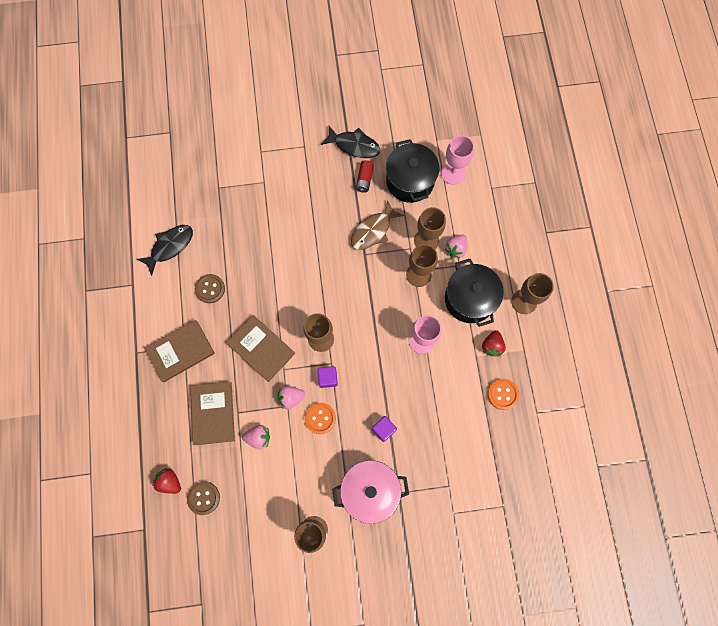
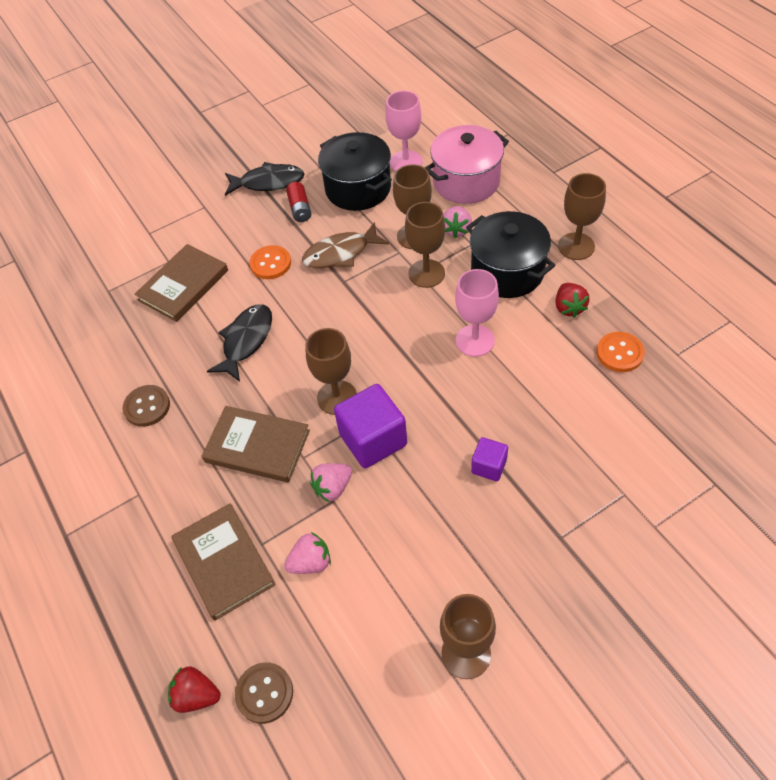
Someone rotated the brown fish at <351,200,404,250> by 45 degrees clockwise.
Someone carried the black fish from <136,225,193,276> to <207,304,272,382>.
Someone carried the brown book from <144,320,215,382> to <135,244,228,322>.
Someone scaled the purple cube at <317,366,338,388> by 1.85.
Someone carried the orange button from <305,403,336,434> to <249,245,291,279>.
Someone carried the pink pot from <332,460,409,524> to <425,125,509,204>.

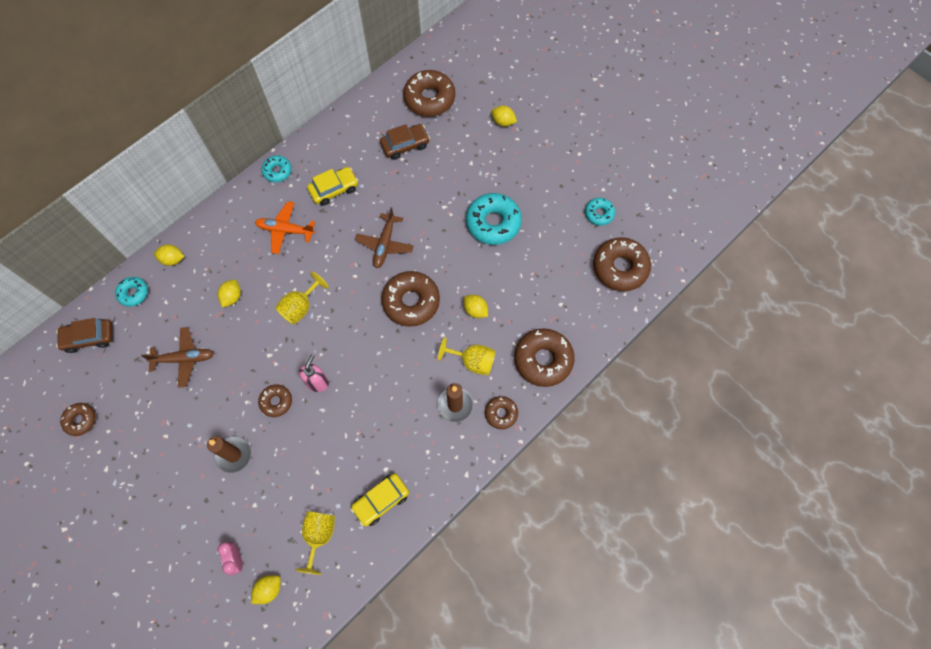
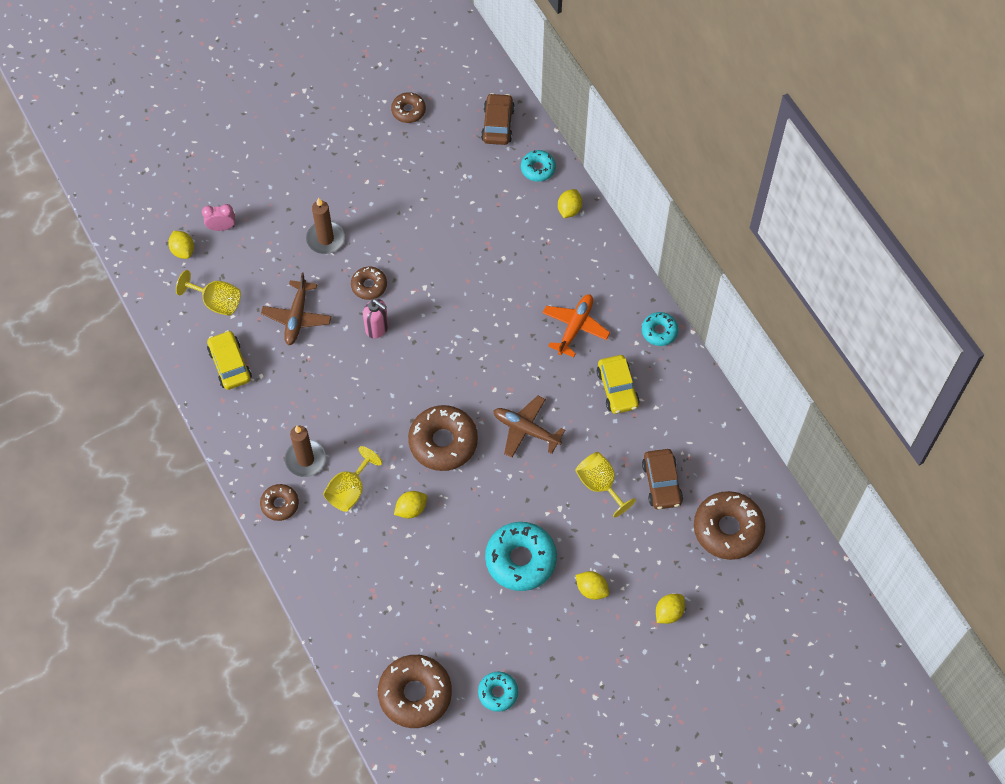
Someone carried the yellow goblet from <275,272,329,325> to <575,452,636,518>.
Someone carried the yellow lemon from <217,280,241,308> to <575,571,609,600>.
Someone carried the brown plane from <141,327,214,388> to <261,273,332,345>.
Someone took away the brown donut at <514,328,575,387>.

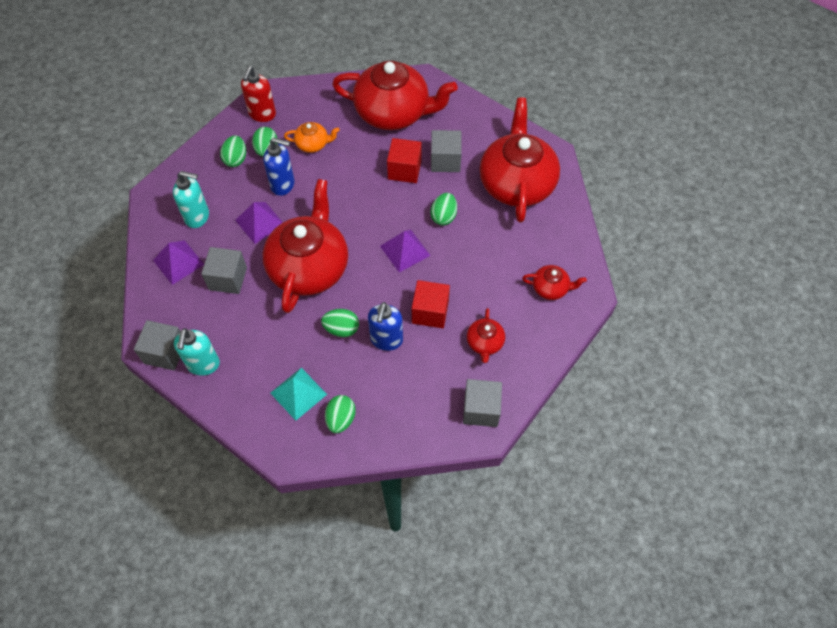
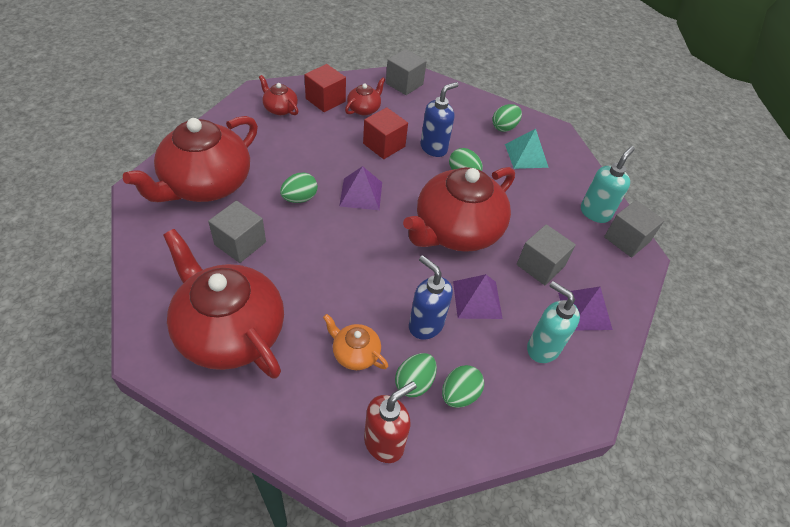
Someone carried the red cube from <387,138,422,183> to <304,64,346,112>.

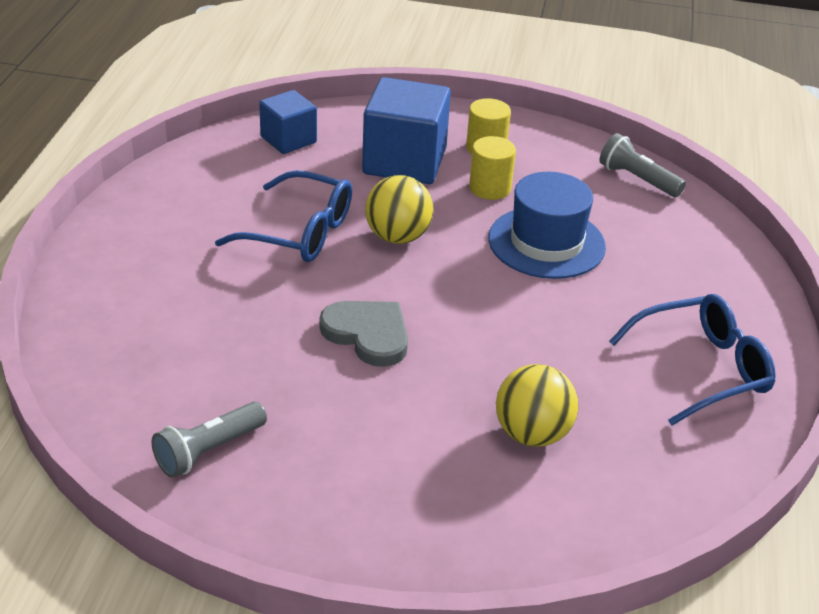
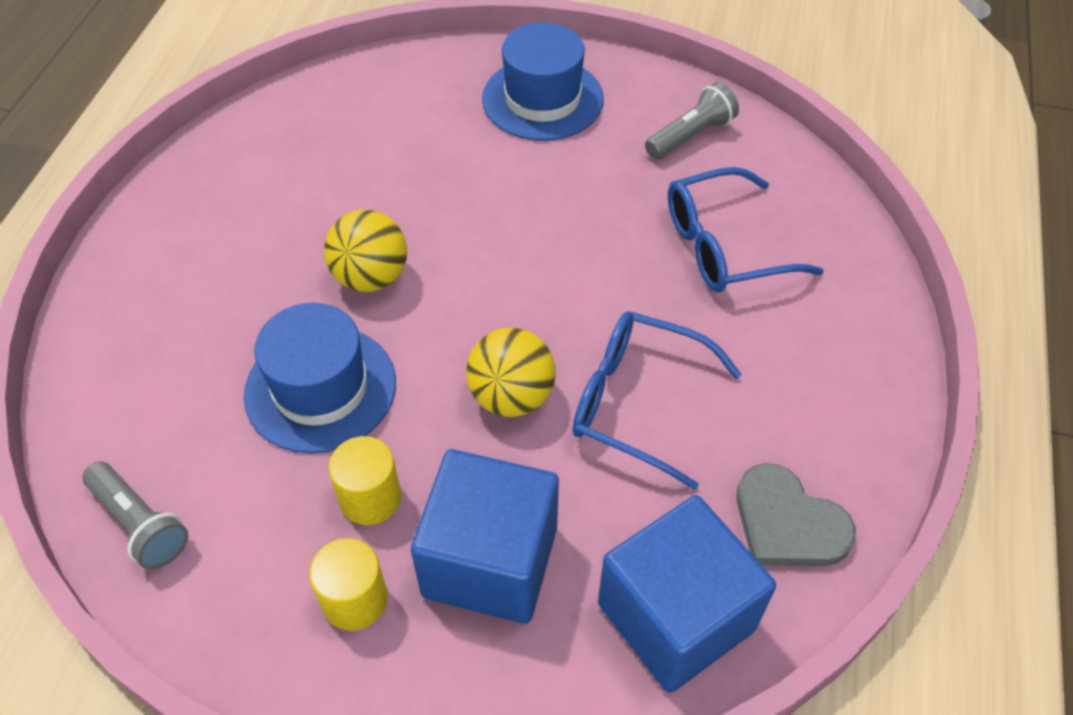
Someone scaled the blue cube at <259,90,317,154> by 1.70.
Someone carried the blue glasses from <609,294,776,426> to <668,167,824,293>.
Someone carried the grey heart from <319,301,408,367> to <736,463,856,566>.
Someone carried the yellow ball from <496,364,578,447> to <324,210,407,292>.
Someone put down the blue hat at <482,22,604,141>.

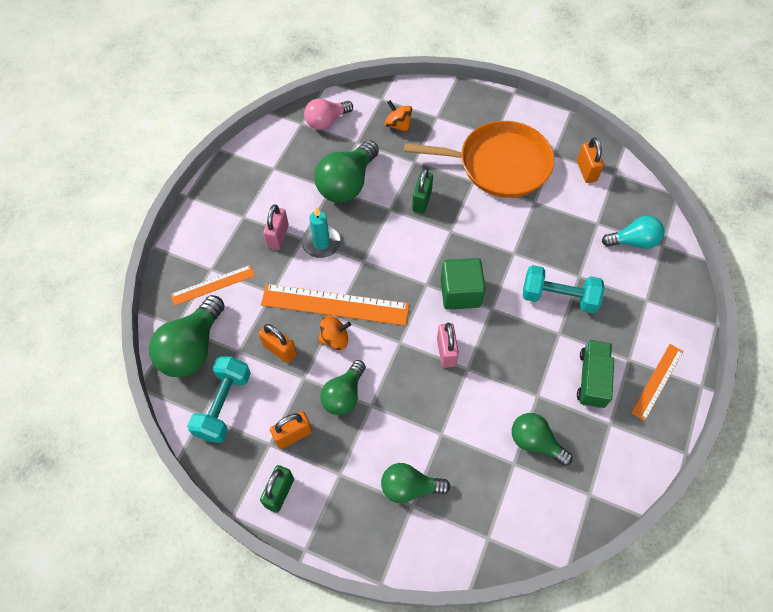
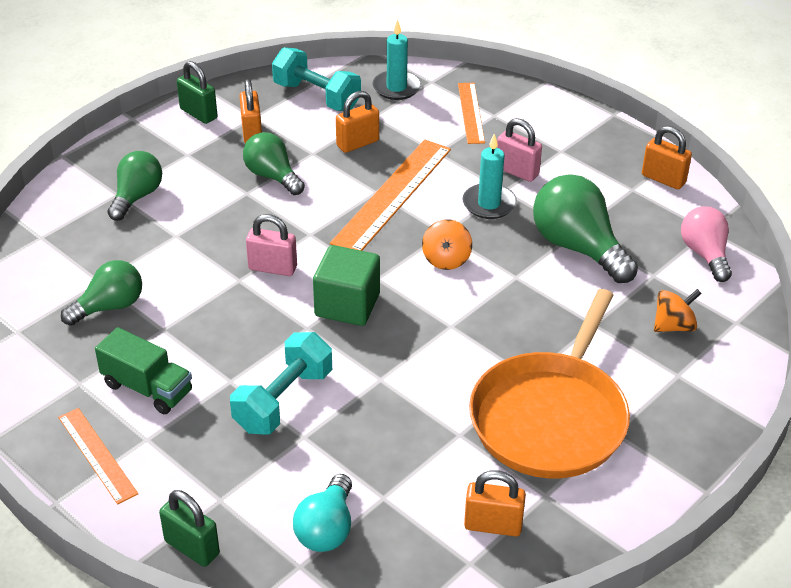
Someone carried the green padlock from <412,168,433,214> to <159,490,220,567>.
Someone swapped the green light bulb at <149,295,225,377> for the turquoise candle at <372,19,421,100>.
Someone carried the orange spinning top from <318,316,351,350> to <422,219,472,270>.
Someone put down the orange padlock at <642,126,692,189>.

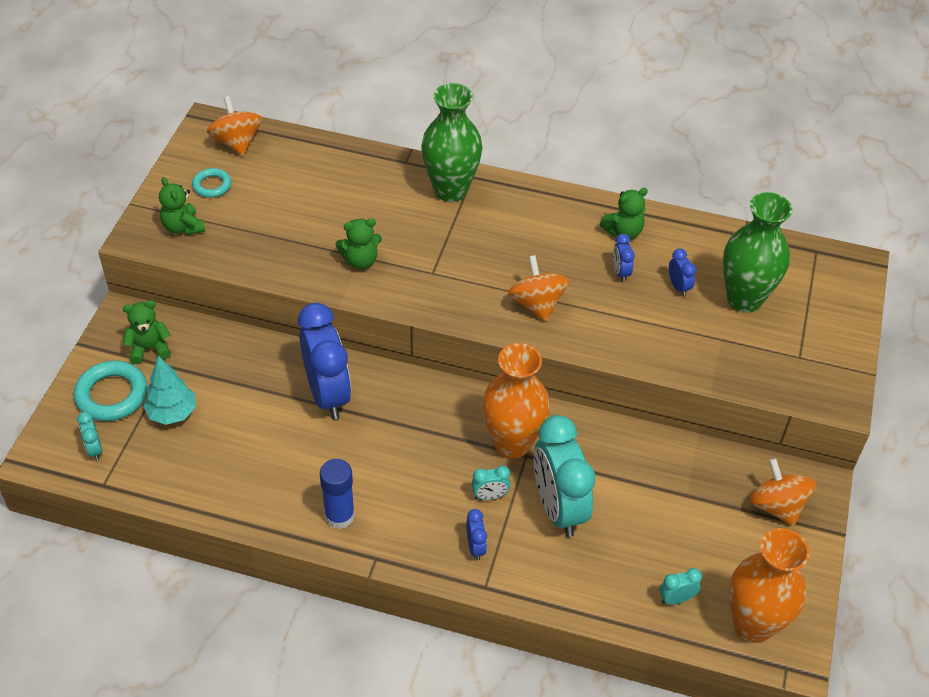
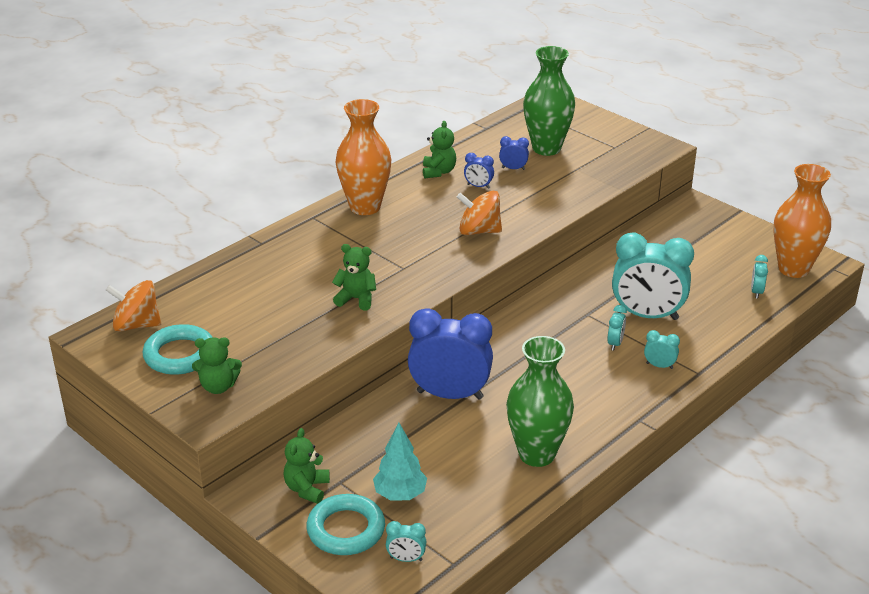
Someone carried the green vase from <421,83,482,202> to <506,336,574,467>.
Someone scaled the turquoise ring at <192,168,231,198> by 1.71.
Someone rotated the green teddy bear at <336,218,382,269> by 90 degrees counterclockwise.
Someone carried the orange vase from <482,343,550,459> to <336,99,391,215>.
Someone took away the orange spinning top at <750,458,816,526>.
Someone took away the blue glue stick at <320,459,355,529>.
Someone repainted the blue clock at <466,509,487,560>, which became the turquoise clock at <644,330,680,369>.

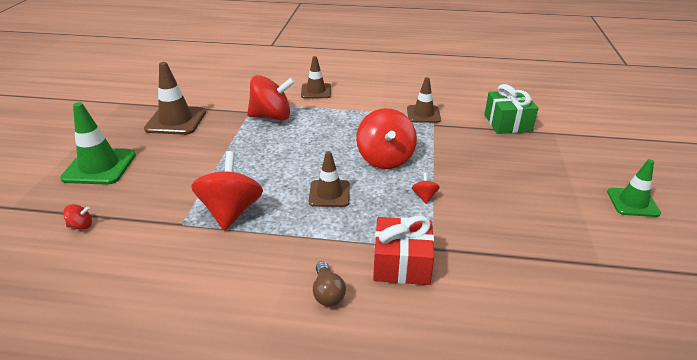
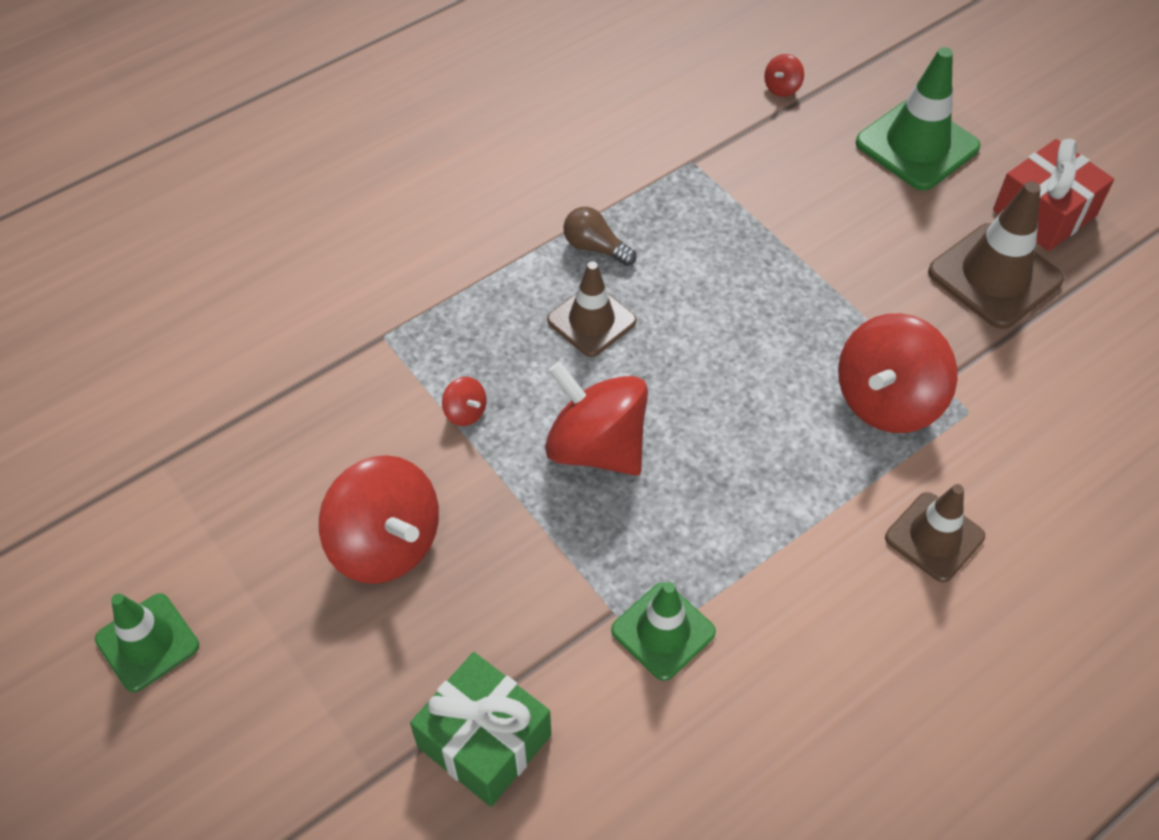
Someone repainted the brown traffic cone at <407,77,441,123>, which became the green traffic cone at <611,582,716,681>.
Someone carried the red spinning top from <191,151,263,231> to <319,455,439,584>.
Someone carried the red gift from <373,216,434,285> to <993,139,1114,251>.
Someone carried the brown light bulb from <313,261,346,306> to <563,207,636,266>.

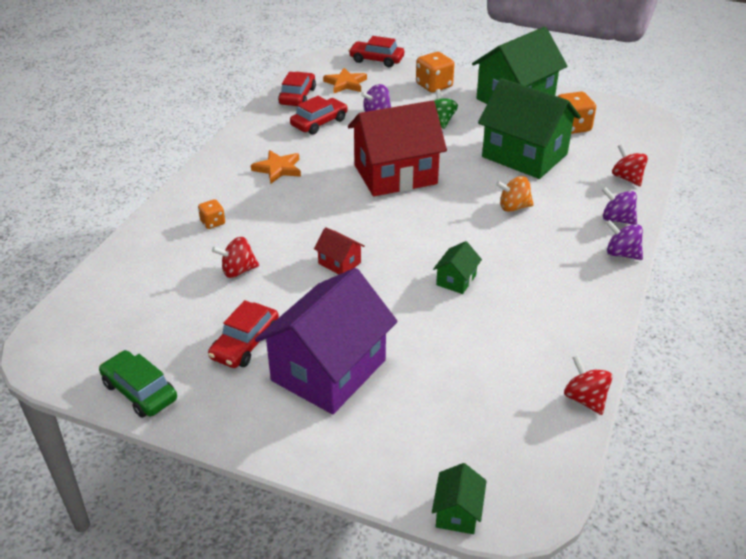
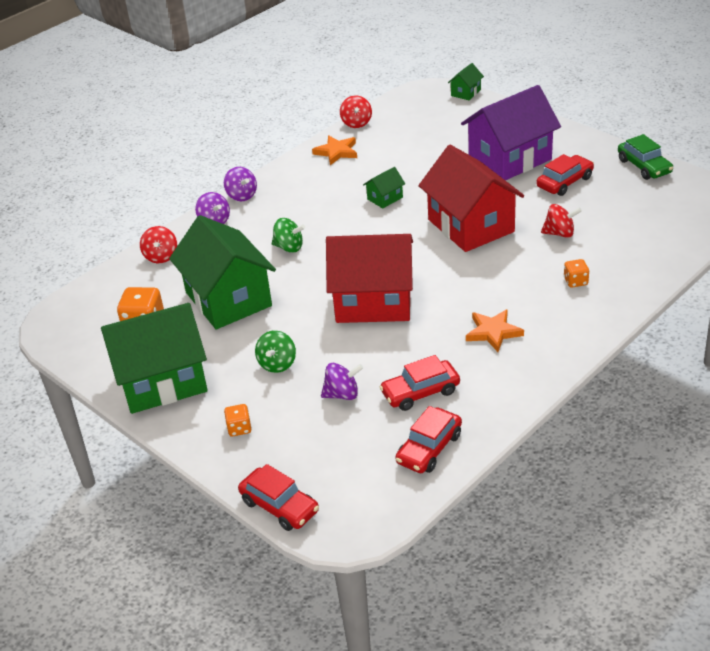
Someone scaled the orange dice at <416,52,454,93> by 0.56.
Someone carried the orange star from <323,68,367,93> to <312,135,357,165>.
Someone repainted the orange spinning top at <496,176,534,212>, which became the green spinning top at <272,218,305,253>.
Someone scaled the red house at <314,227,365,274> by 2.39.

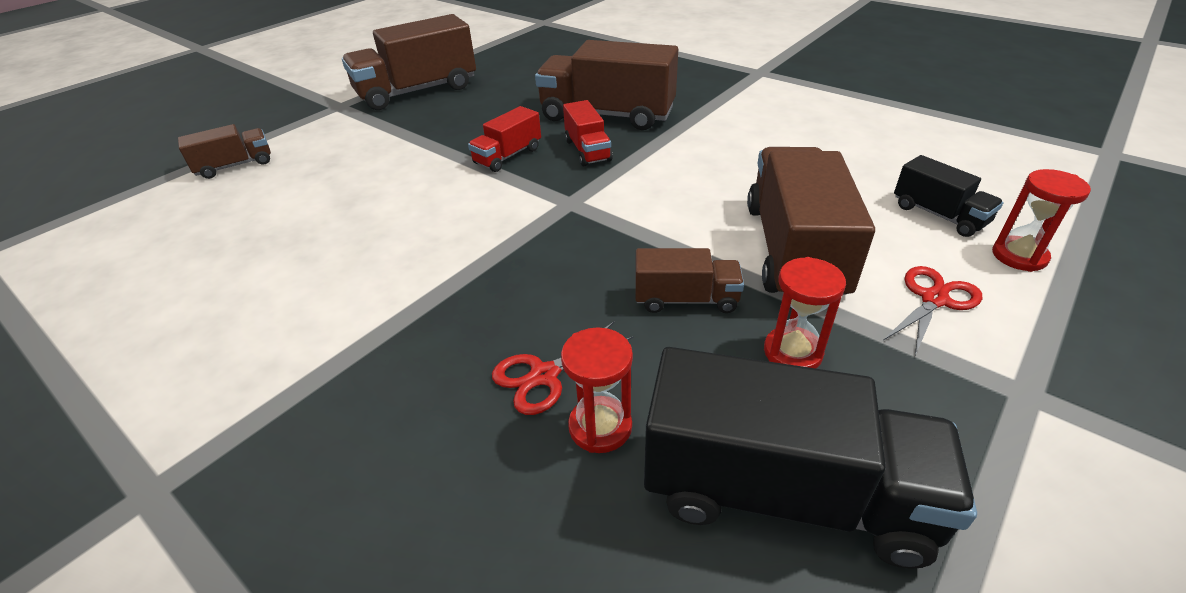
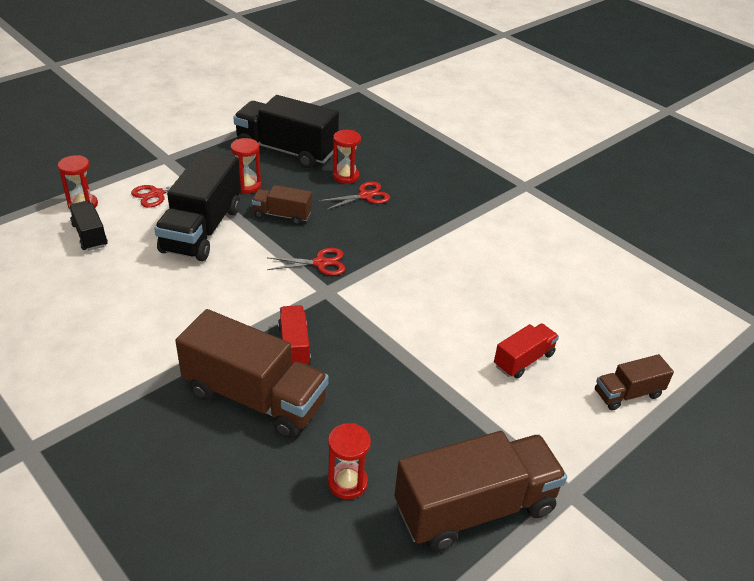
Someone carried the red truck from <468,106,541,172> to <494,323,559,379>.
Someone repainted the brown truck at <747,147,875,294>, which became the black truck at <154,150,241,261>.
Someone put down the red scissors at <267,248,345,276>.
Someone put down the red hourglass at <327,423,371,499>.

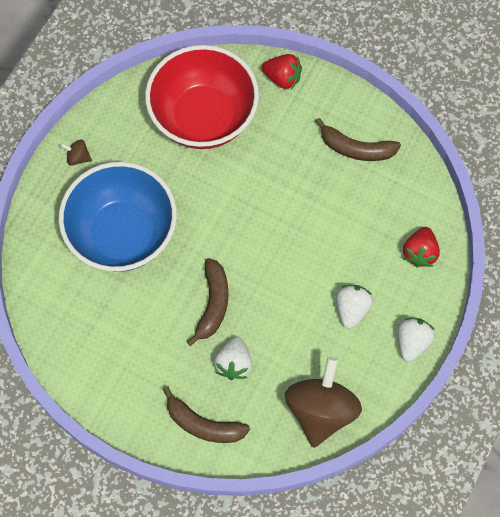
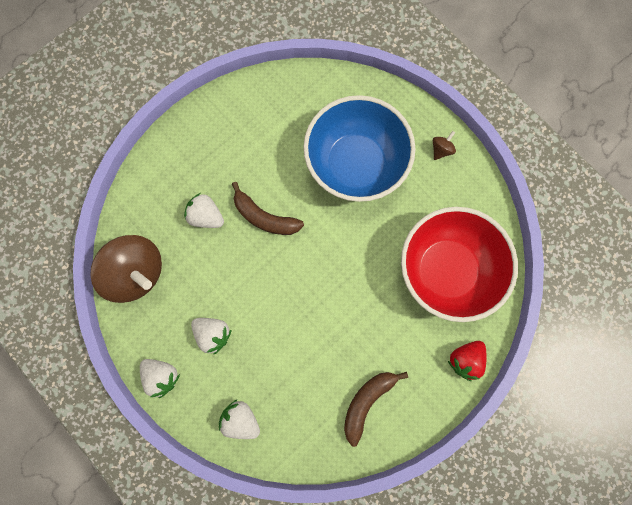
Someone repainted the red strawberry at <403,227,440,267>, which became the white strawberry at <219,399,260,439>.
Someone took away the brown banana at <163,387,250,443>.

